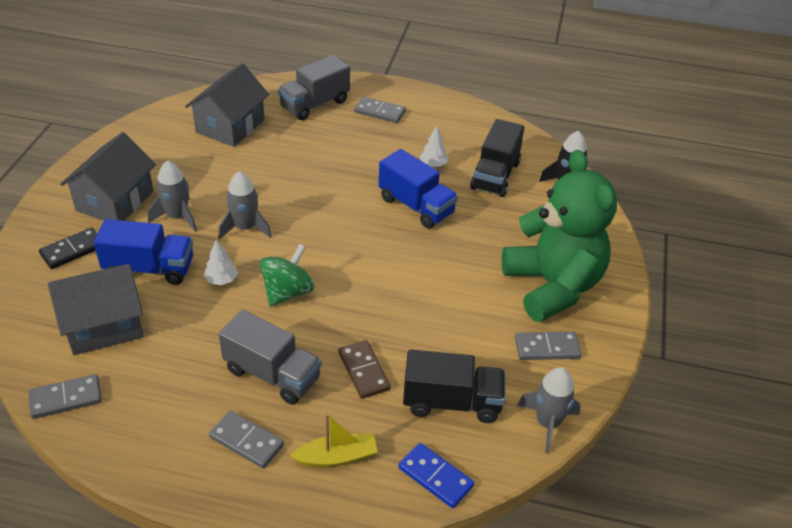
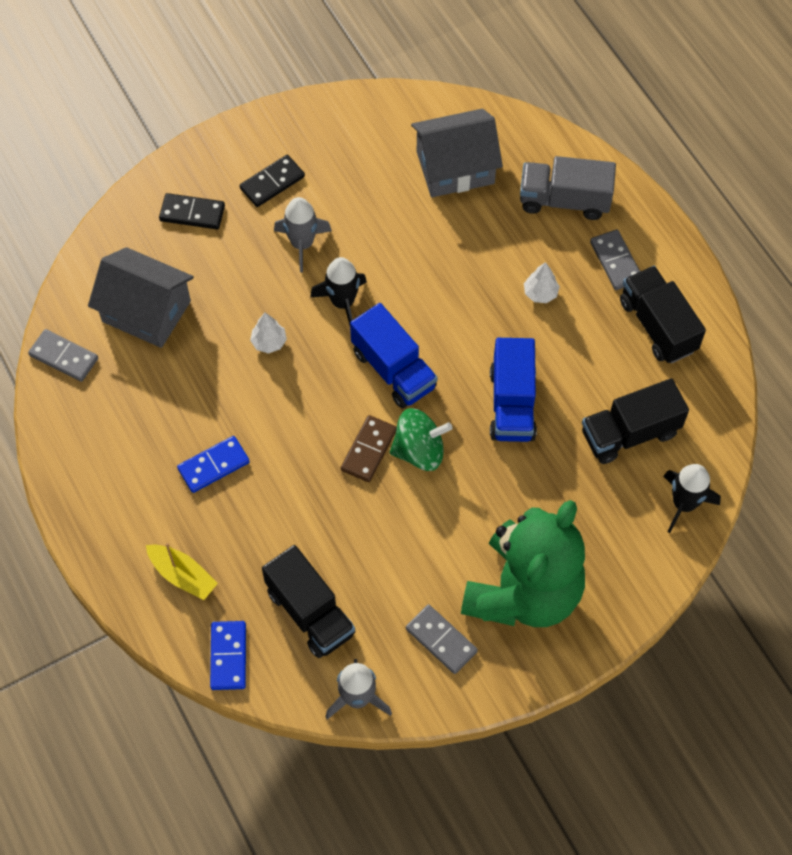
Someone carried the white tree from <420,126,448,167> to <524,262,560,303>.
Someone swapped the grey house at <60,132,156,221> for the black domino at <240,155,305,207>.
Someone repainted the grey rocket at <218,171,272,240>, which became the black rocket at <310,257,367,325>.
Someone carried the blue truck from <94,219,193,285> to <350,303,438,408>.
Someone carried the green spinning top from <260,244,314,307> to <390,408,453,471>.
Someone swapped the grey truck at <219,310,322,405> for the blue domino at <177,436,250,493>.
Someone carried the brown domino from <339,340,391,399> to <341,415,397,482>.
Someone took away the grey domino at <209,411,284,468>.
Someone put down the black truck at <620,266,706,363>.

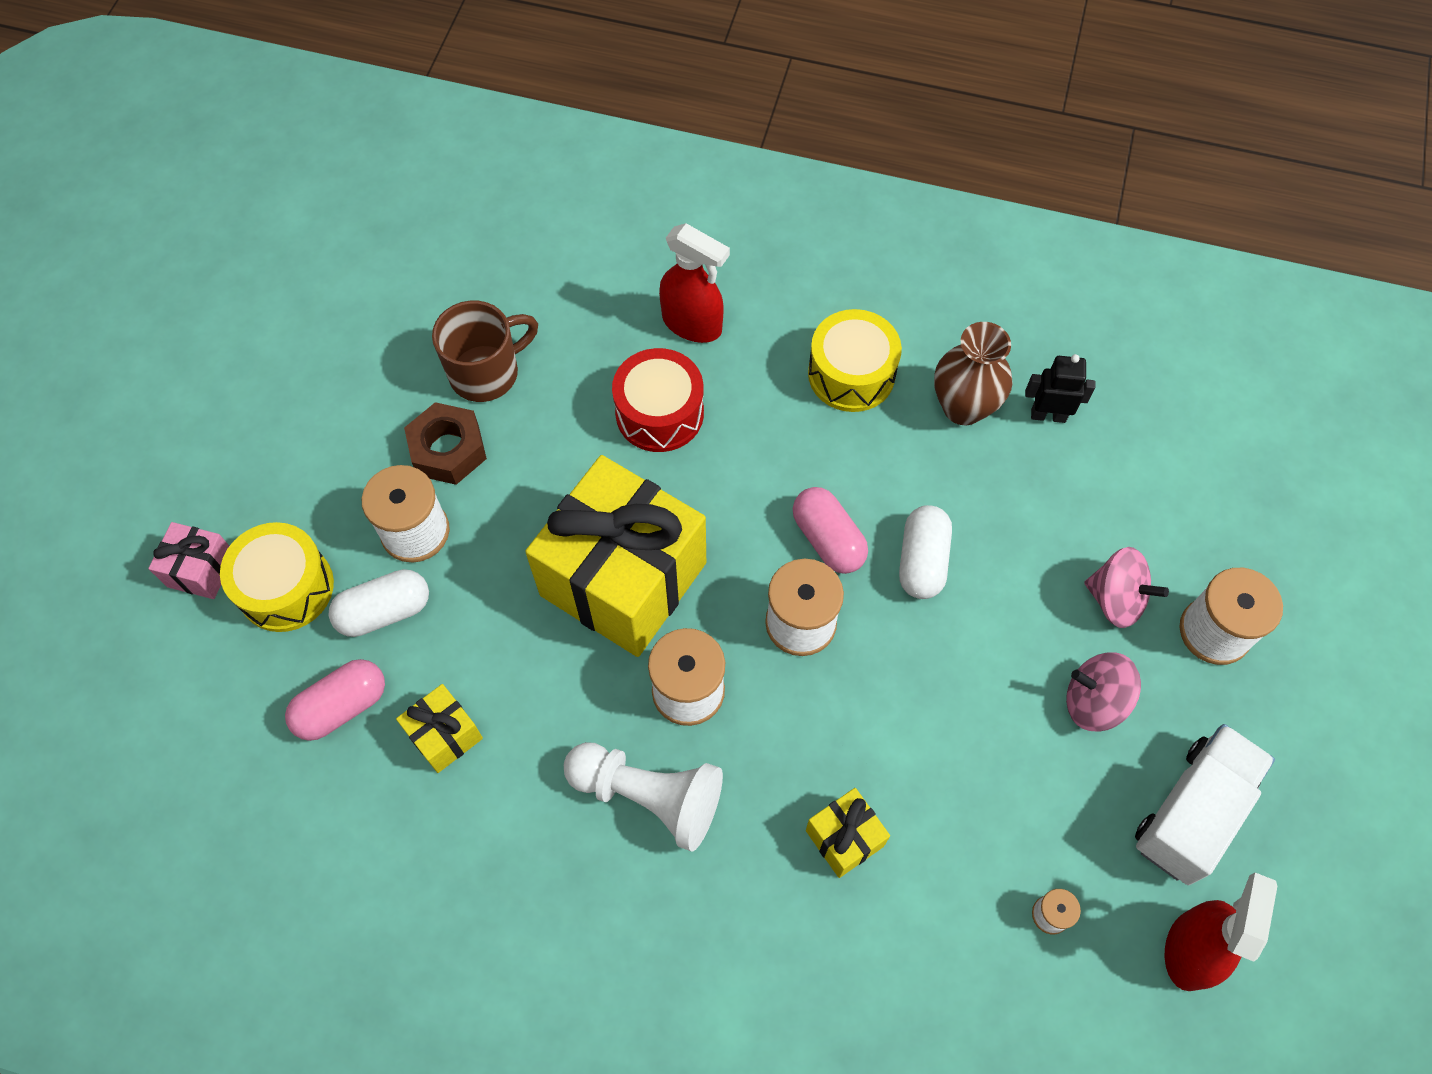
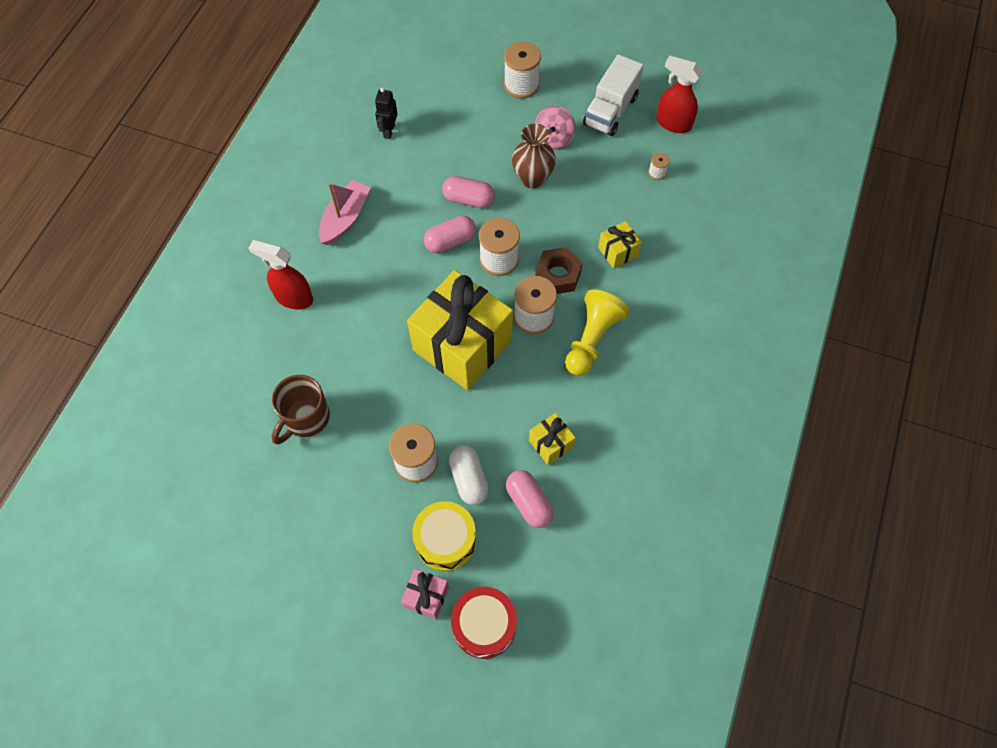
Someone rotated the red spray bottle at <659,223,730,343> by 105 degrees counterclockwise.
Someone rotated the brown mug at <432,301,538,402> by 120 degrees counterclockwise.
Someone swapped the yellow drum at <808,309,902,412> for the pink boat at <319,180,371,245>.
Someone carried the brown vase from <934,322,1013,425> to <512,124,556,189>.
Someone carried the red drum from <612,348,704,452> to <451,587,517,659>.
Someone carried the brown nut from <404,402,487,485> to <535,247,583,294>.
Someone repainted the white capsule at <899,505,952,599>, which became the pink capsule at <442,176,495,208>.
Someone took away the pink spinning top at <1084,547,1169,628>.
Someone rotated the white truck at <1135,724,1275,885> by 105 degrees counterclockwise.
Someone repainted the white pawn at <564,742,723,852>, which became the yellow pawn at <565,290,629,376>.

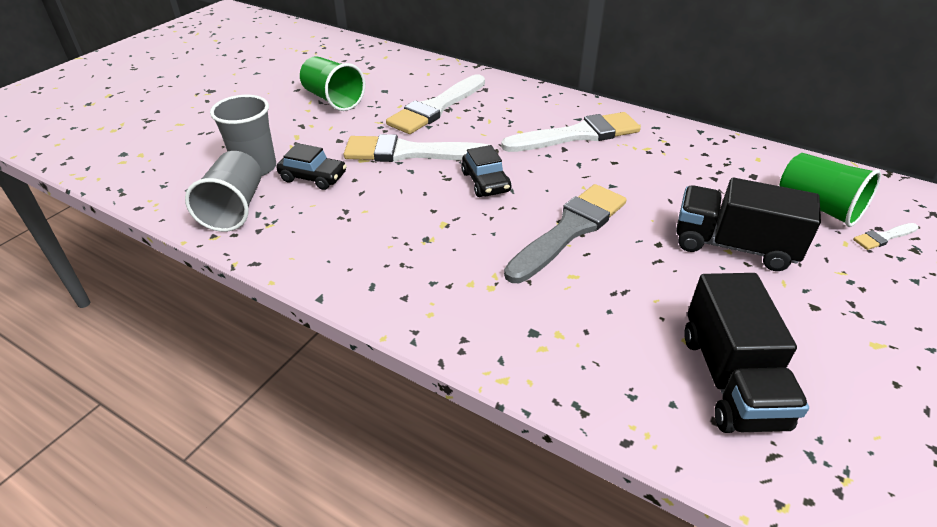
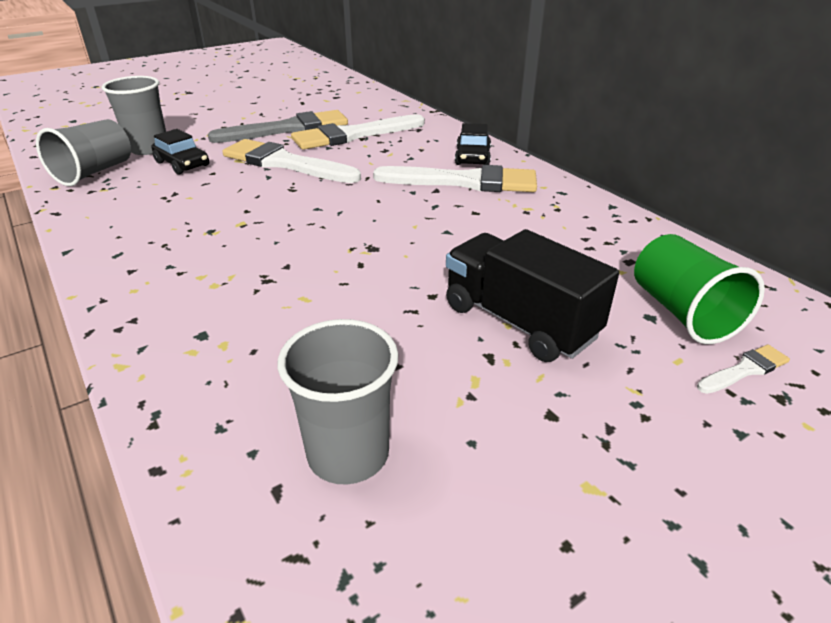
Someone took away the green cup at <300,56,365,111>.
Someone carried the black car from <461,145,511,197> to <455,123,491,165>.
Someone carried the grey brush from <504,184,627,283> to <208,110,348,143>.
Someone rotated the white brush at <853,223,919,250> by 150 degrees clockwise.
Someone swapped the black truck at <684,273,809,433> for the grey cup at <278,319,399,485>.

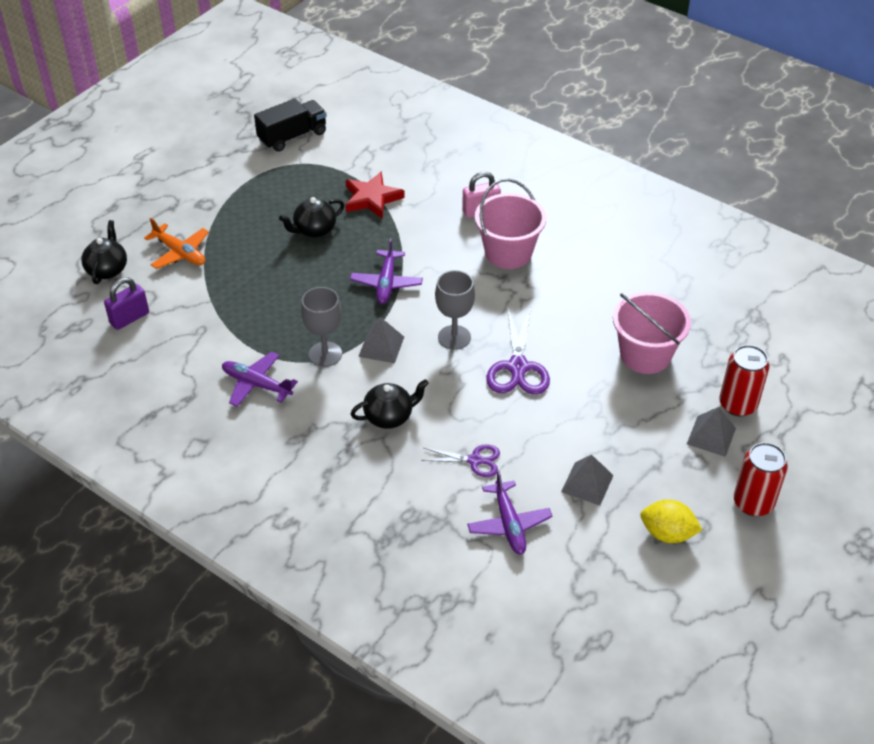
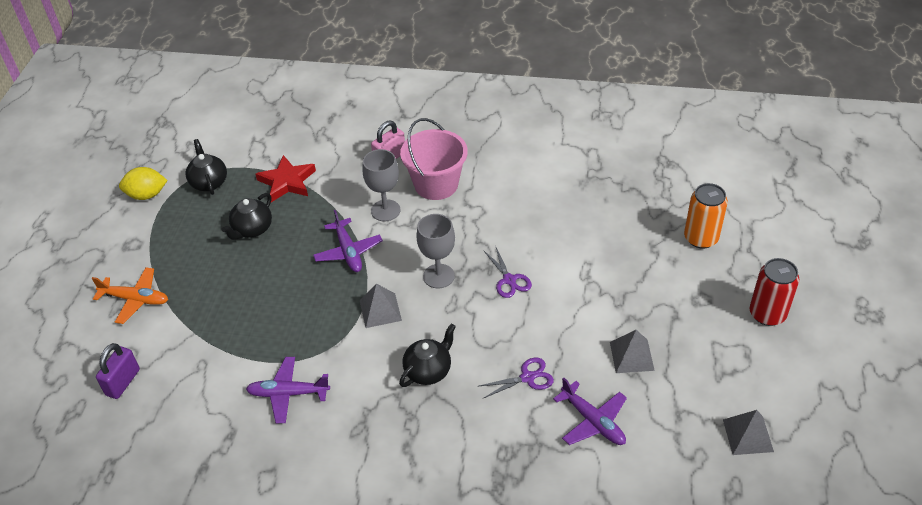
Someone took away the black truck at <254,98,326,152>.
Someone carried the black teapot from <81,220,127,284> to <185,139,227,195>.
Someone carried the grey goblet from <301,287,342,367> to <362,149,401,221>.
Someone took away the pink bucket at <613,292,691,374>.
Someone scaled the purple scissors at <486,307,550,395> by 0.61.
Someone repainted the red can at <719,345,769,416>, which became the orange can at <684,183,728,249>.
Someone carried the grey pyramid from <687,407,736,457> to <723,410,774,455>.
Someone carried the yellow lemon from <640,499,702,543> to <119,167,168,200>.

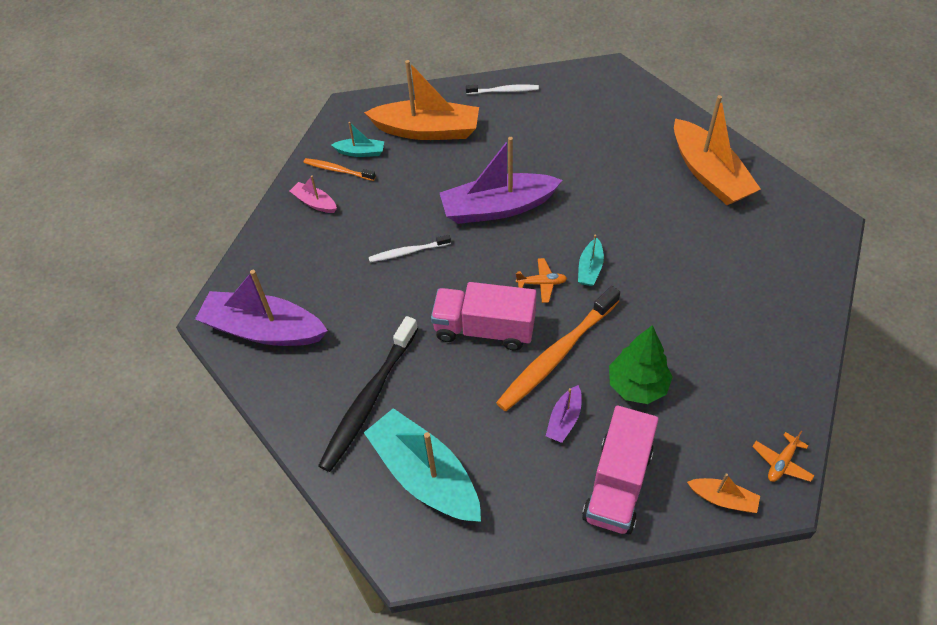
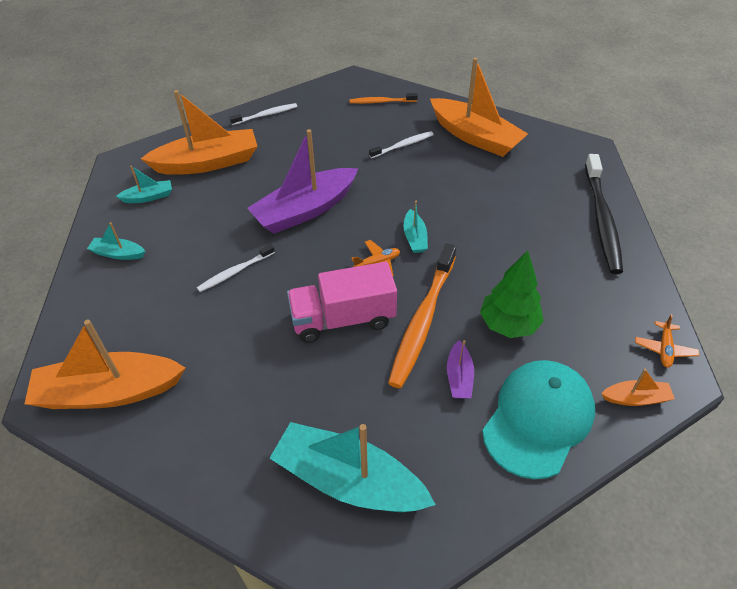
Someone carried the orange toothbrush from <303,158,376,181> to <350,93,418,104>.
Someone repainted the pink boat at <290,175,337,213>, which became the turquoise boat at <87,222,145,260>.
Someone repainted the purple boat at <195,270,328,346>, which became the orange boat at <24,320,185,409>.
Someone carried the black toothbrush from <318,316,418,472> to <585,154,623,274>.
Someone swapped the pink truck at <582,406,659,534> for the turquoise cap at <482,360,595,479>.
Someone put down the white toothbrush at <369,131,434,158>.

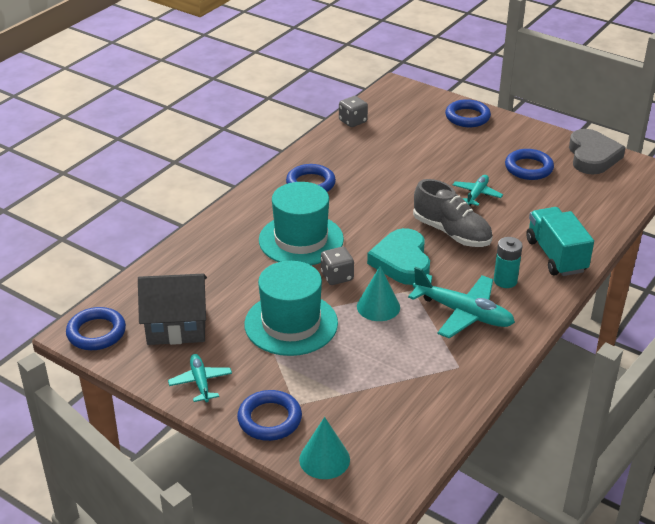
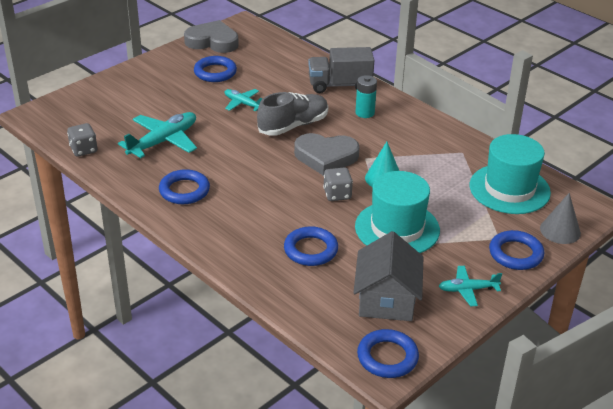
Someone carried the blue ring from <445,99,491,127> to <284,226,338,266>.
Someone carried the turquoise hat from <259,182,344,265> to <469,134,551,214>.
Someone repainted the turquoise truck at <526,207,594,276>, which became the grey truck at <308,47,374,93>.
Someone repainted the turquoise heart at <367,228,430,285>, which became the grey heart at <294,133,359,176>.
Someone carried the turquoise plane from <408,267,515,338> to <118,112,197,158>.
Someone repainted the turquoise cone at <299,417,350,479>, which became the grey cone at <540,193,581,244>.

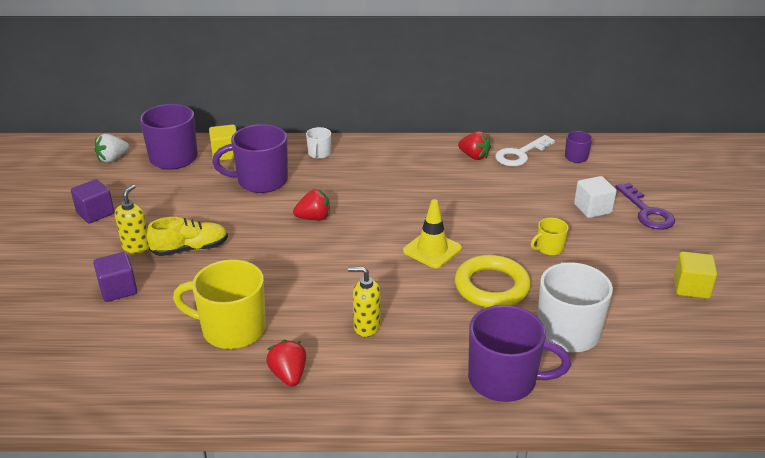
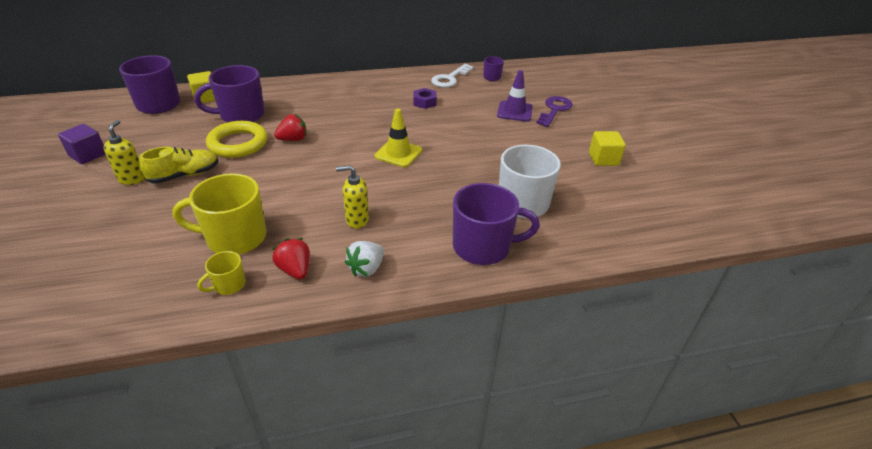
Someone took away the white mug at <306,127,331,159>.
Someone took away the red strawberry at <458,131,491,160>.
Someone carried the white strawberry from <95,134,129,163> to <345,241,384,277>.
Someone swapped the white cube at <574,176,617,218> for the purple traffic cone at <497,70,533,122>.
Someone rotated the purple key at <615,183,675,230> by 120 degrees counterclockwise.
Someone carried the yellow mug from <531,218,569,255> to <197,251,246,295>.
Someone took away the purple cube at <93,252,137,302>.
Someone carried the yellow ring from <455,255,531,307> to <206,121,268,158>.
Someone put down the purple nut at <413,88,437,109>.

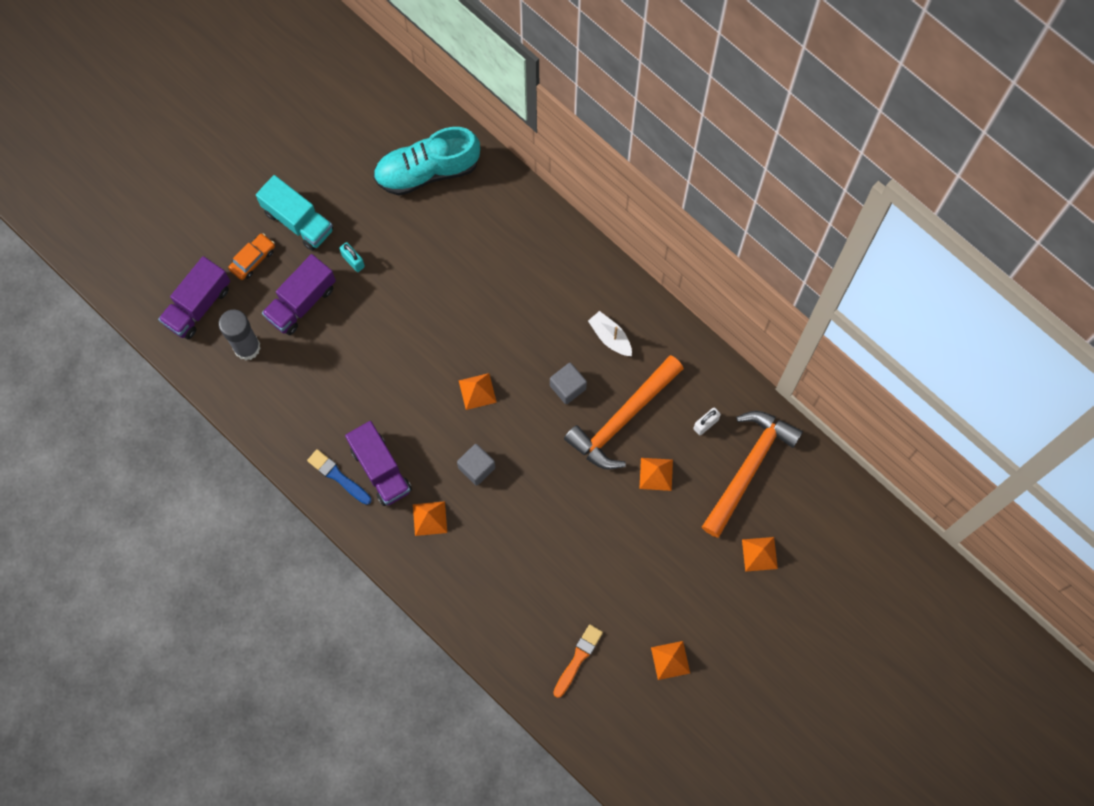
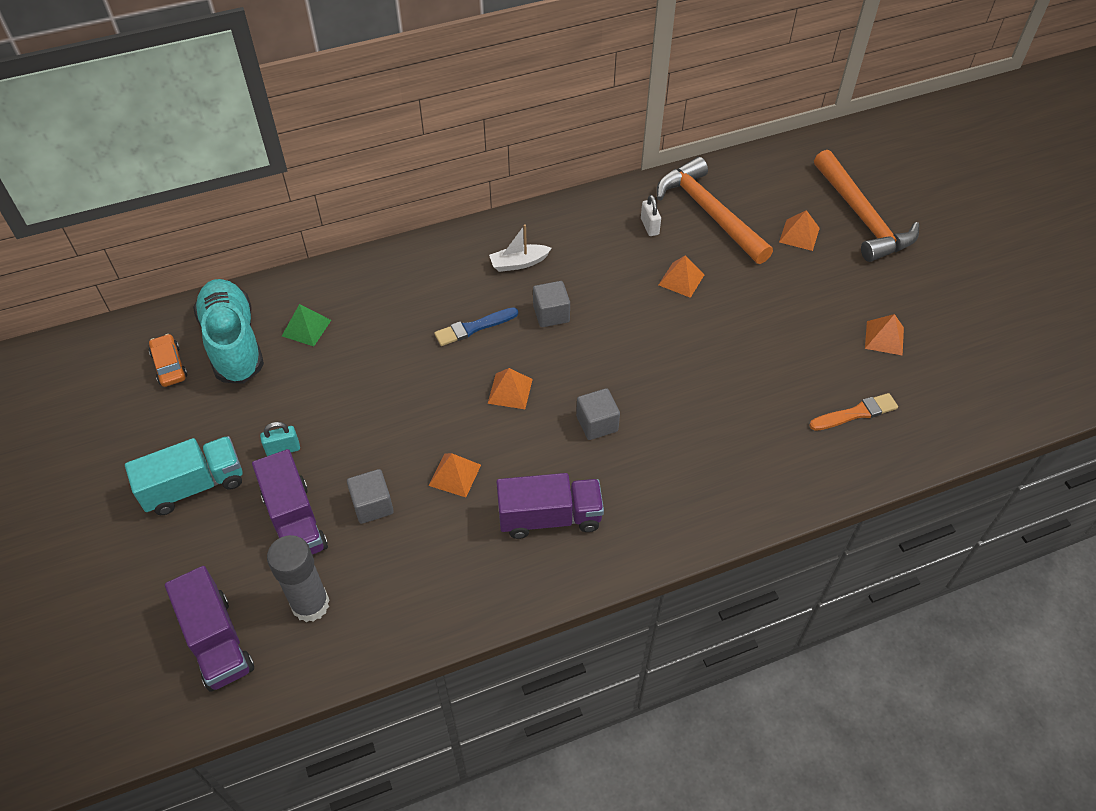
Someone rotated the turquoise shoe at <373,127,480,196> by 150 degrees clockwise.
Someone carried the orange car from <228,233,275,280> to <149,334,187,387>.
Someone carried the orange hammer from <564,355,684,470> to <814,150,919,262>.
Someone carried the blue brush from <307,449,371,505> to <434,307,518,346>.
Someone carried the orange pyramid from <413,501,447,536> to <429,453,481,497>.
Someone rotated the orange brush at <553,624,603,698> by 105 degrees clockwise.
Someone put down the green pyramid at <282,304,331,346>.
Someone put down the grey cube at <347,469,394,524>.

